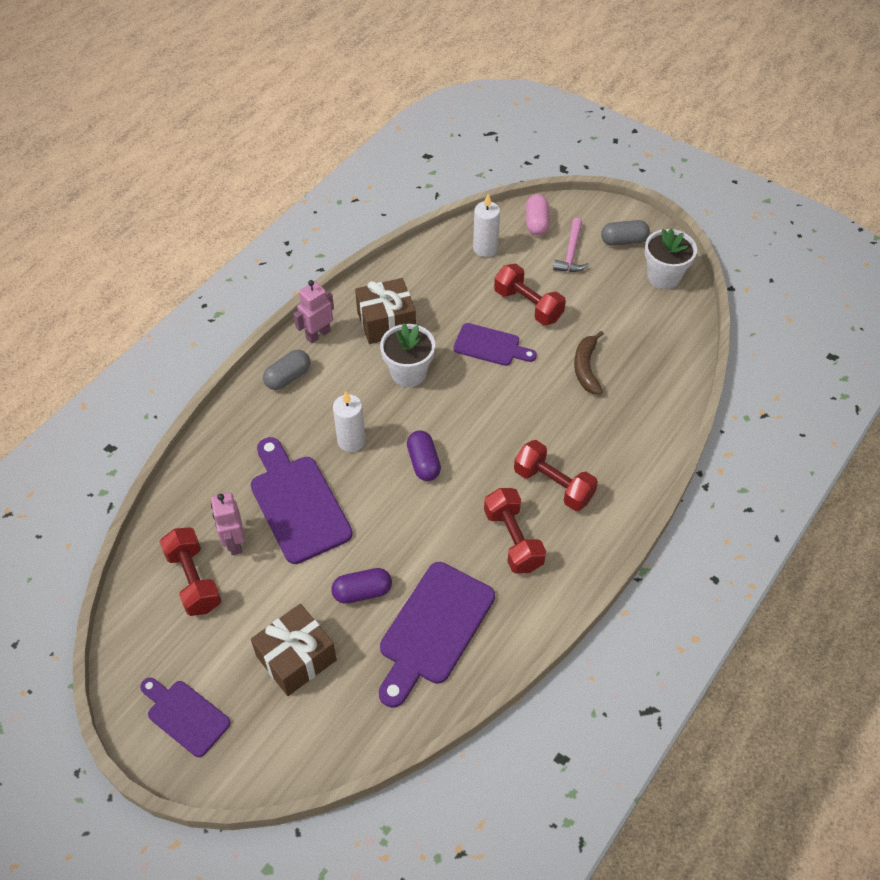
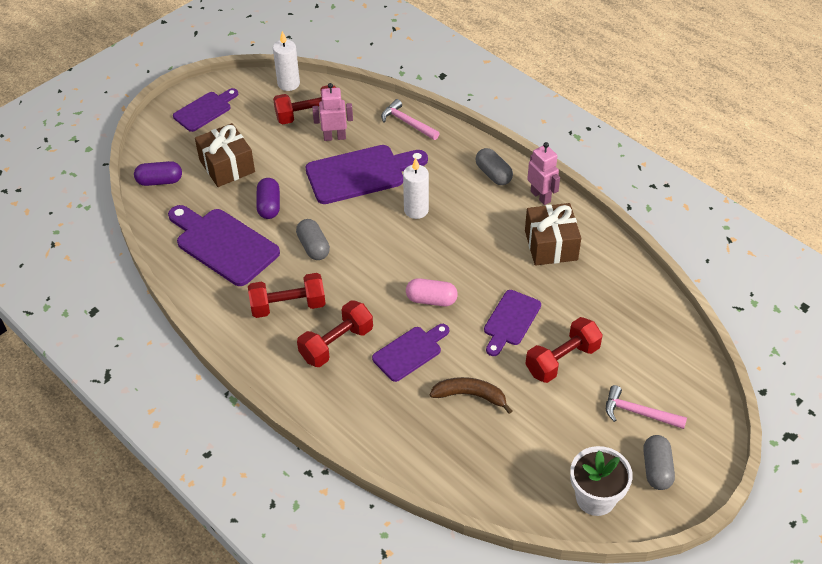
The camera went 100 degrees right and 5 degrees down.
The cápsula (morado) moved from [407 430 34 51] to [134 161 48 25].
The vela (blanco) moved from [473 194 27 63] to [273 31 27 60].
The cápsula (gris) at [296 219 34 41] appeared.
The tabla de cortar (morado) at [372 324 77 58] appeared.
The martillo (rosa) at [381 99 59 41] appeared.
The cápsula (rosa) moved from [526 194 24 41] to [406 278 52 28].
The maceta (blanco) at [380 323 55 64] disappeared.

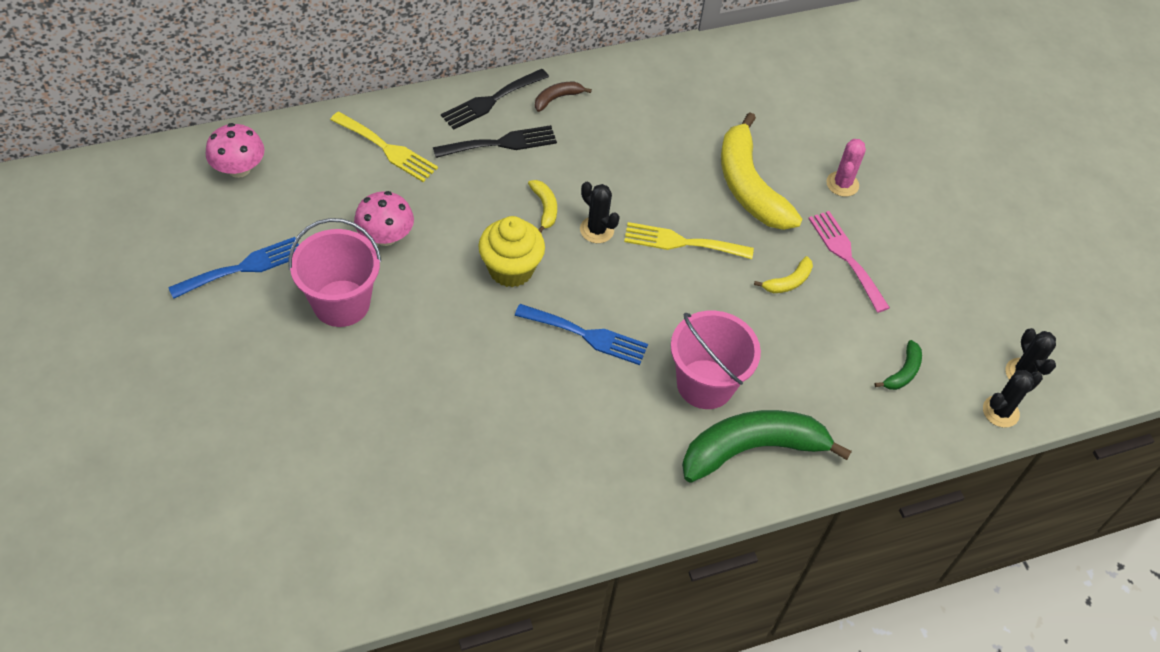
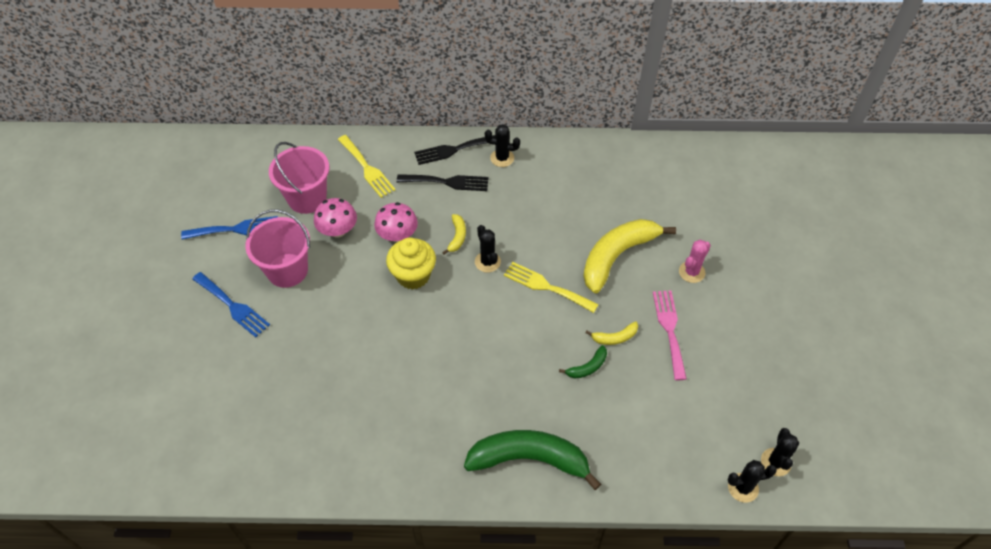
The camera went 25 degrees right and 0 degrees up.
The tenedor (azul) moved from [515 304 133 61] to [192 272 78 65].
The balde (rosa) moved from [671 311 90 98] to [269 142 60 72].
The seta (rosa) moved from [205 123 60 55] to [374 202 44 40].
The plátano (marrón) at [535 82 57 30] was replaced by the cactus (negro) at [485 124 35 43].
The plátano (verde) moved from [875 340 47 50] to [559 345 48 33].
The plátano (amarillo) at [721 113 81 117] turned 45 degrees clockwise.

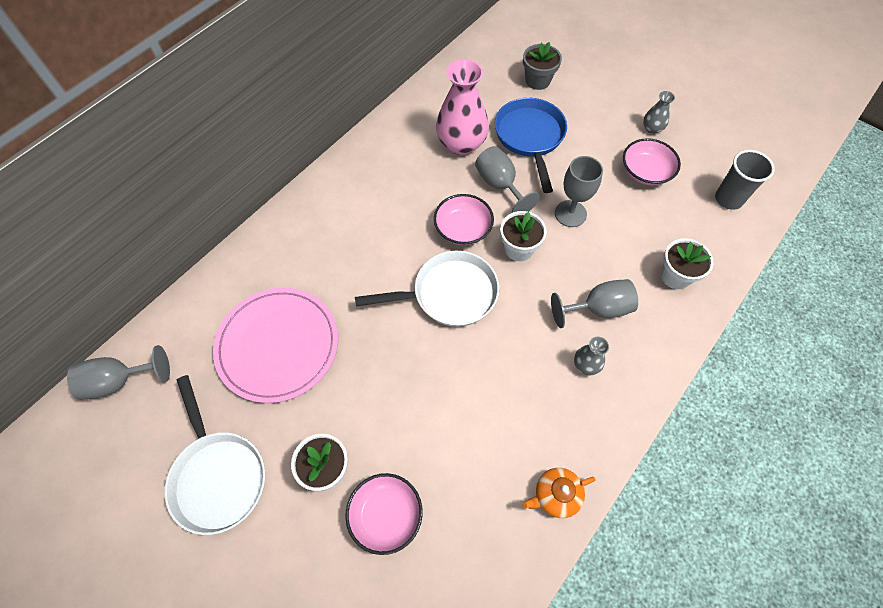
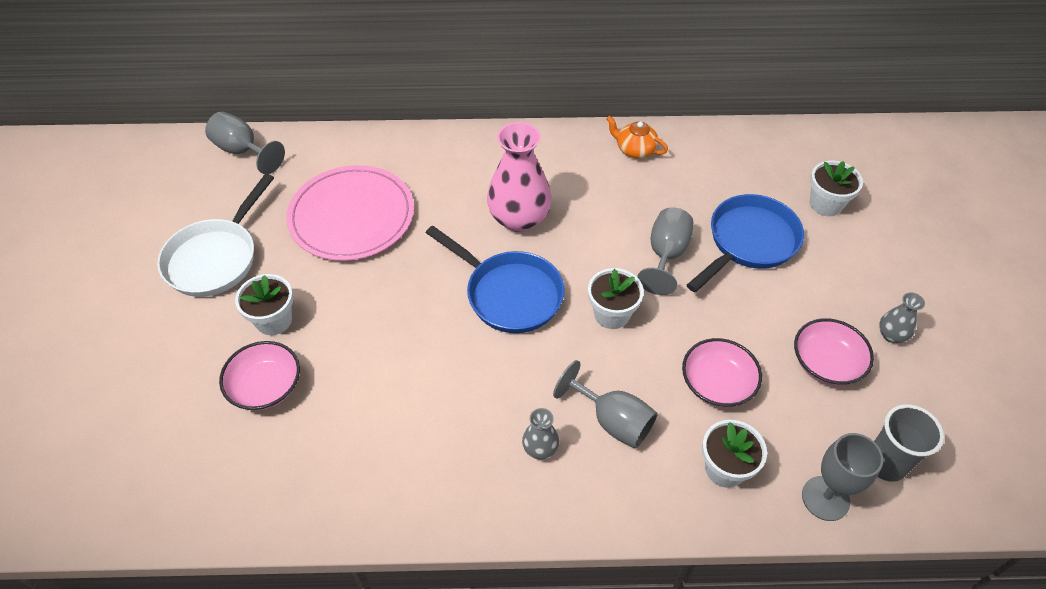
The camera went 50 degrees right and 10 degrees down.
The sartén (blanco) at [355 251 144 76] became the sartén (azul) at [426 226 139 107].
The florero (rosa) moved from [436 59 53 96] to [487 122 65 110].
The tetera (naranja) moved from [523 468 73 50] to [606 116 62 42].
The cuenco (rosa) moved from [434 194 60 51] to [682 338 80 69].
The copa (gris) moved from [555 156 48 71] to [802 433 81 88].
The maceta (gris) at [523 42 39 48] became the maceta (blanco) at [810 160 53 56].

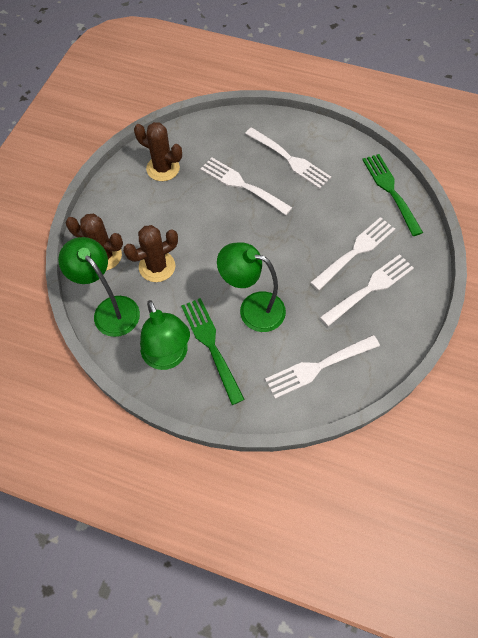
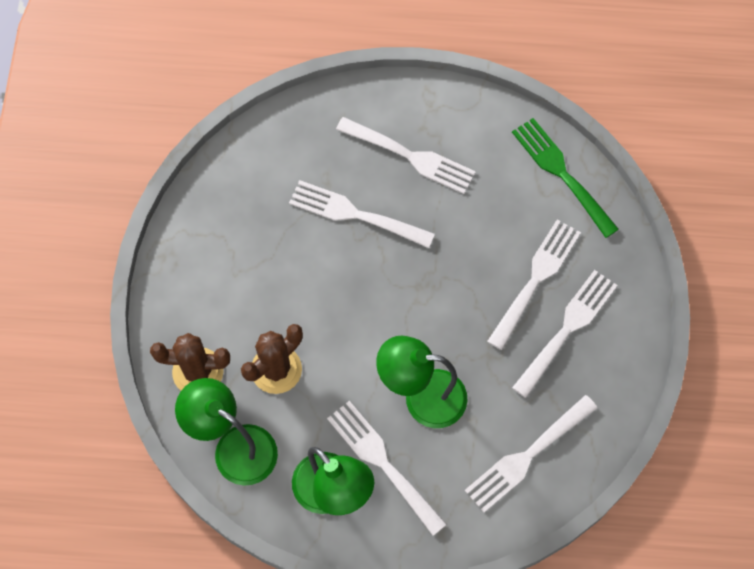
The camera went 15 degrees left and 5 degrees up.
The tenedor (verde) at [181 298 64 107] became the tenedor (blanco) at [327 401 120 135].
The cactus (marrón) at [134 122 48 59] disappeared.

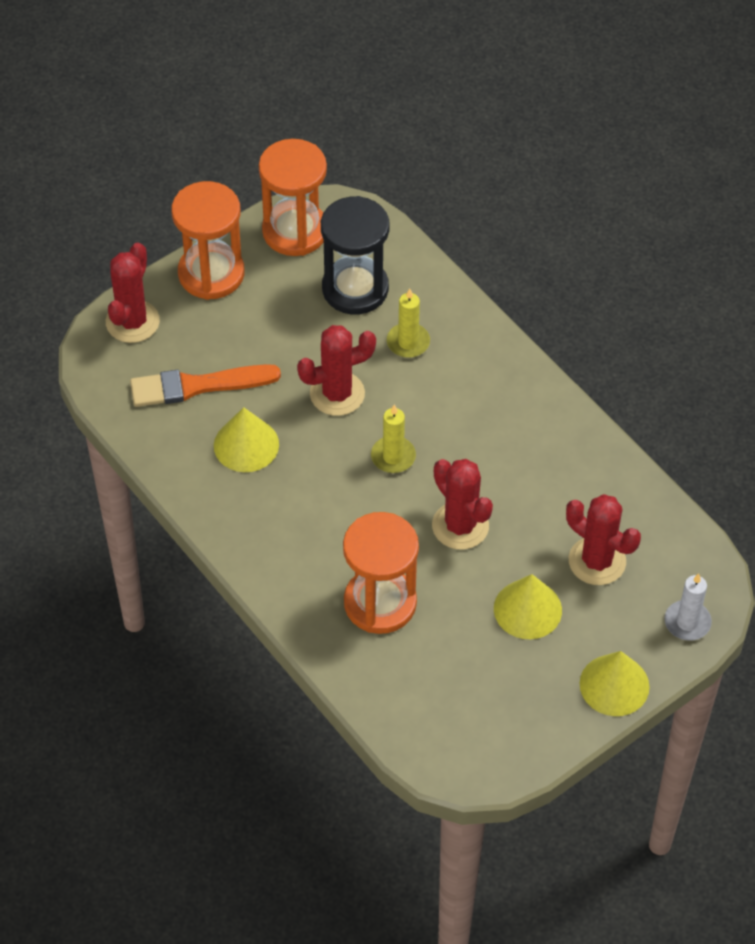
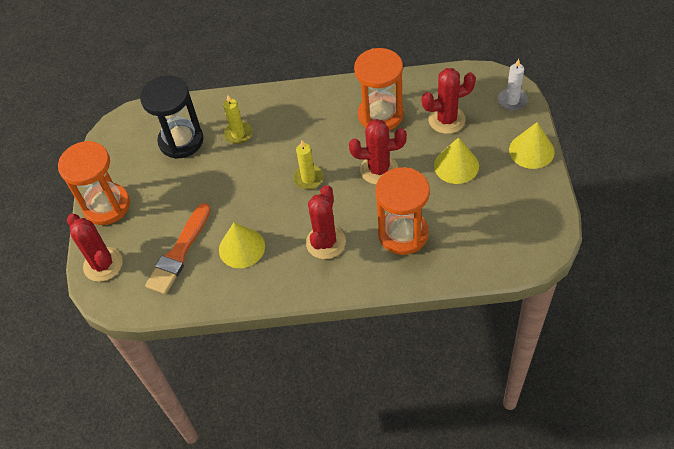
The camera went 50 degrees left and 0 degrees up.
The cactus (rojo) moved from [297 325 79 91] to [306 185 40 74].
The reloj de arena (naranja) moved from [259 139 68 117] to [354 48 50 82].

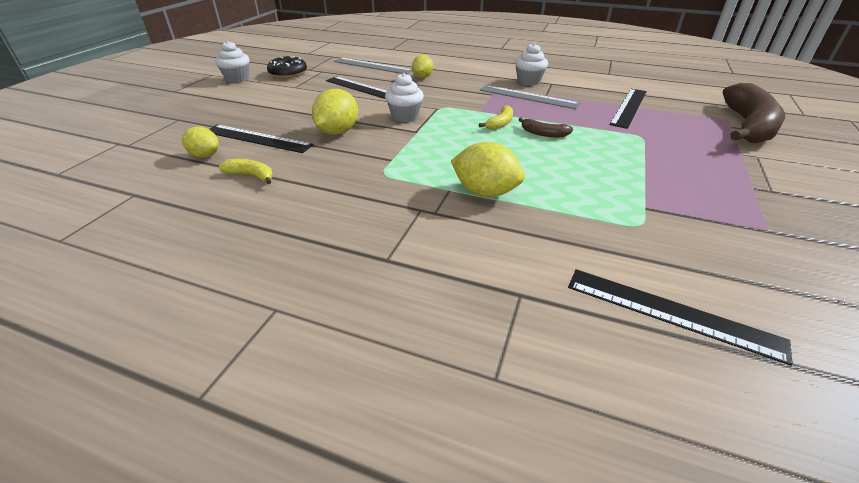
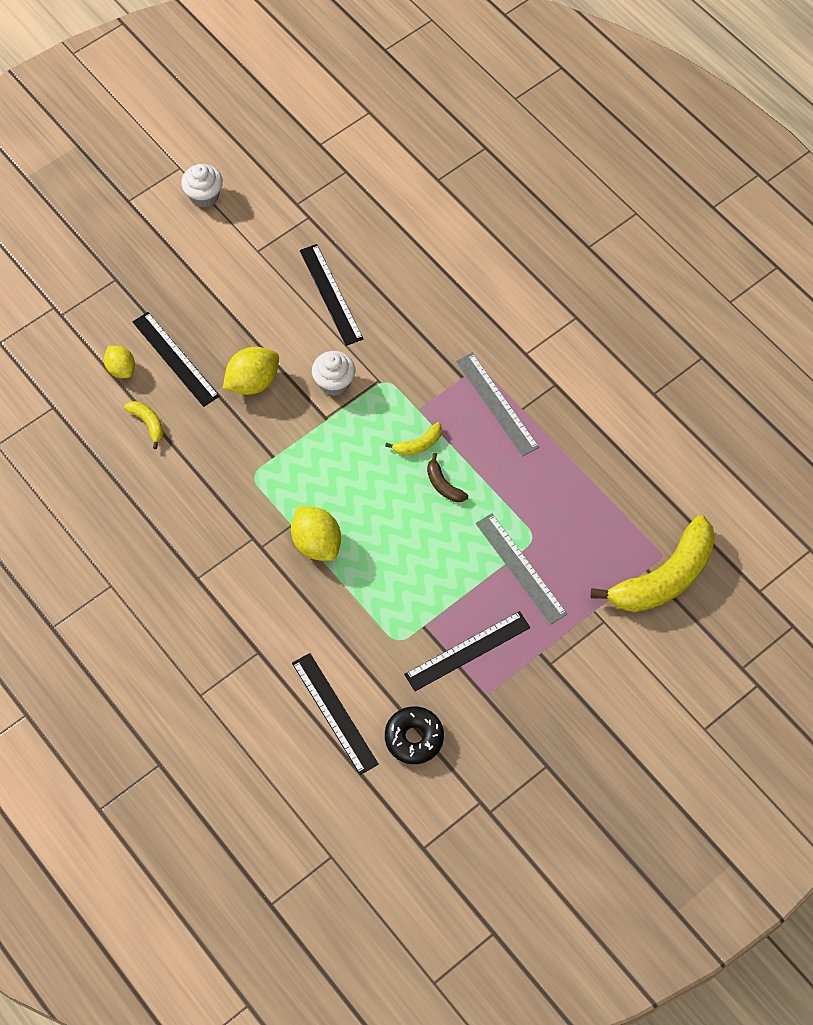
The camera went 30 degrees right and 25 degrees up.
The rosquilla (negro) moved from [267 56 40 22] to [385 706 59 58].
The regla (negro) moved from [609 89 38 40] to [404 611 127 80].
The regla (gris) moved from [334 58 78 16] to [476 513 91 112].
The plátano (marrón) at [723 83 62 60] became the plátano (amarillo) at [590 515 125 97].
The limón (amarillo) at [412 55 22 23] disappeared.
The magdalena (blanco) at [515 43 33 43] disappeared.

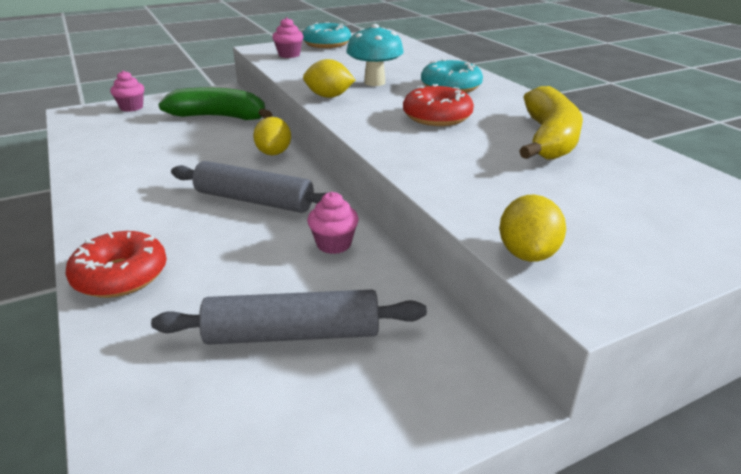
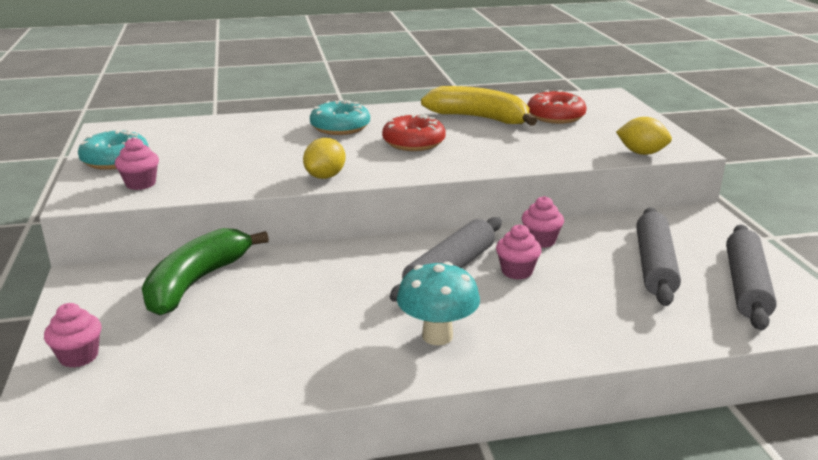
The camera went 75 degrees left and 5 degrees down.
The seta (turquesa) moved from [346 24 58 62] to [397 262 83 83].
The magdalena (rosa) at [496 224 46 56] appeared.
The rosquilla (rojo) moved from [66 231 101 67] to [527 90 60 34].
The rodillo (gris) at [726 225 51 105] appeared.
The limón (amarillo) at [253 117 38 38] disappeared.

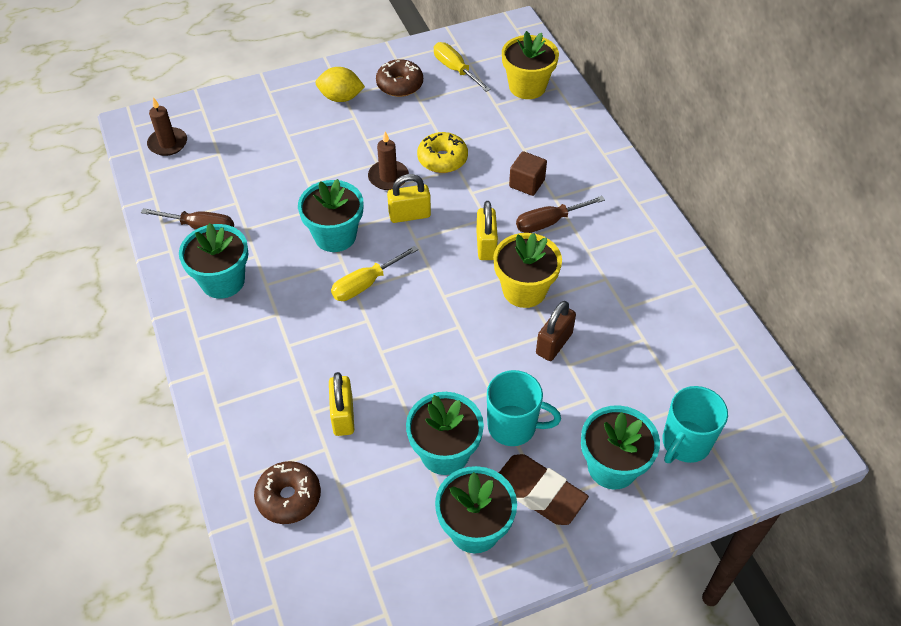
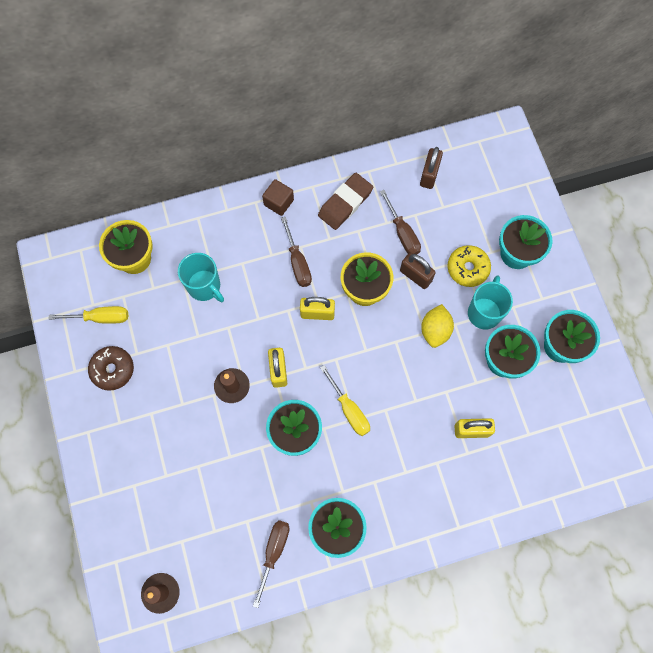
The camera went 85 degrees left and 20 degrees up.
The destornillador (amarillo) at [434 42 57 50] turned 150 degrees counterclockwise.
The taza (turquesa) moved from [663 386 65 77] to [178 253 46 49].
The cubo (marrón) moved from [509 151 38 45] to [262 179 32 37].
The goma de borrar (marrón) moved from [499 454 90 71] to [318 173 55 57].
The destornillador (marrón) at [380 190 41 65] appeared.
The candado (marrón) at [420 147 23 42] appeared.
The limón (amarillo) moved from [316 67 49 35] to [421 304 33 44].
The rosquilla (amarillo) moved from [417 132 51 41] to [448 245 43 42].
The rosquilla (marrón) at [254 461 67 63] disappeared.

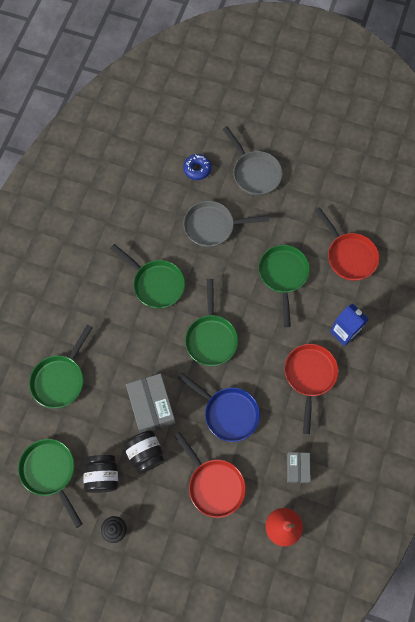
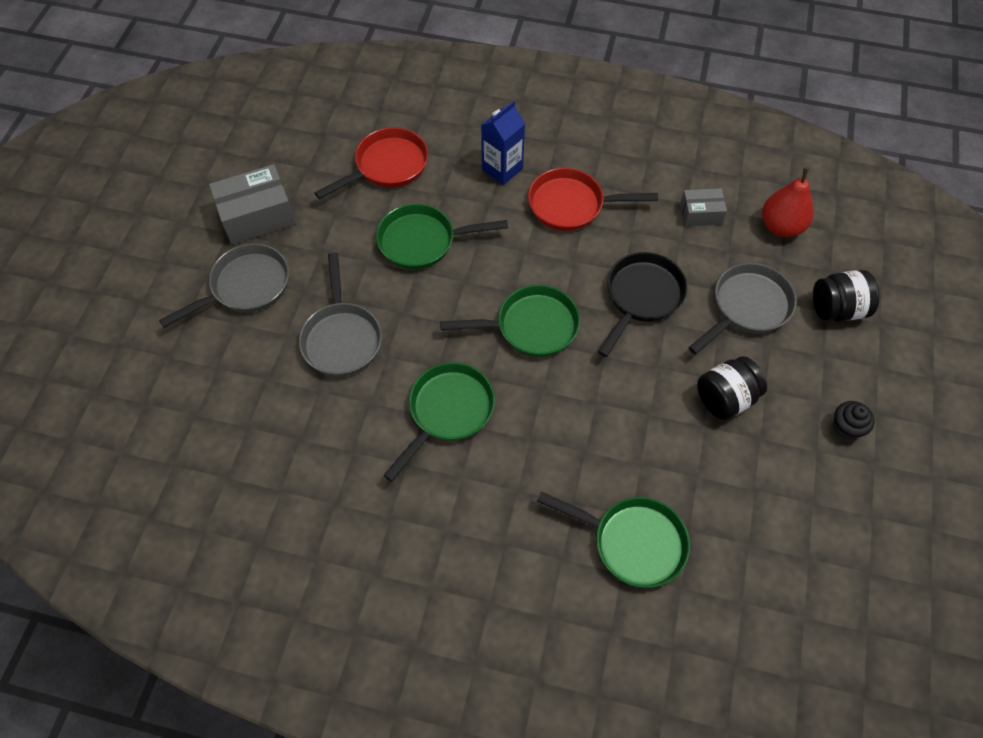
The camera went 95 degrees left and 10 degrees down.
The caja (gris) moved from [126 373 50 60] to [209 164 87 81].
The sartén (azul) at [178 373 82 69] became the sartén (negro) at [598 252 89 105].
The sartén (rojo) at [174 432 72 86] became the sartén (gris) at [688 263 109 92].
The tarro (negro) moved from [83 455 35 38] to [813 270 67 52].
The sartén (verde) at [18 439 64 89] disappeared.
The rosquilla (azul) at [183 154 28 26] disappeared.

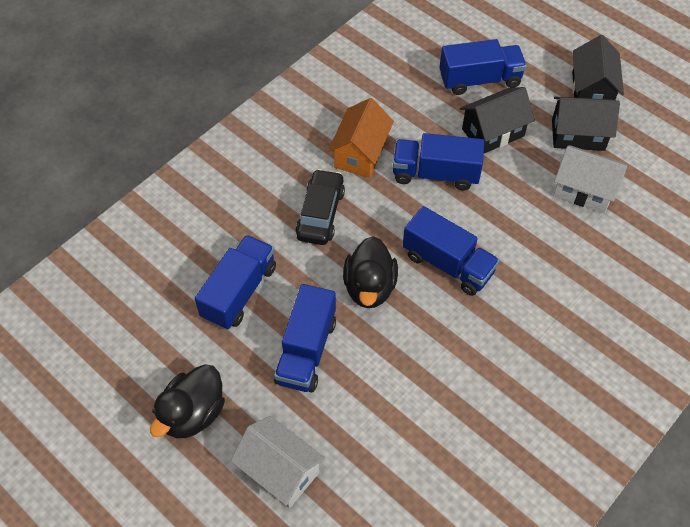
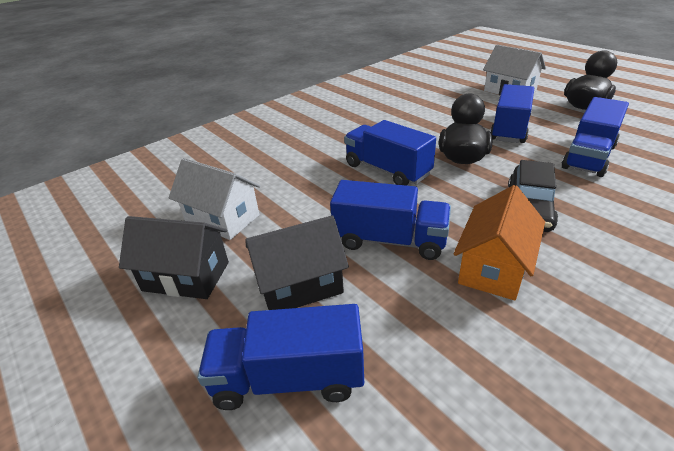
The camera went 170 degrees left and 20 degrees down.
The casa (negro) at [572 35 52 65] disappeared.

